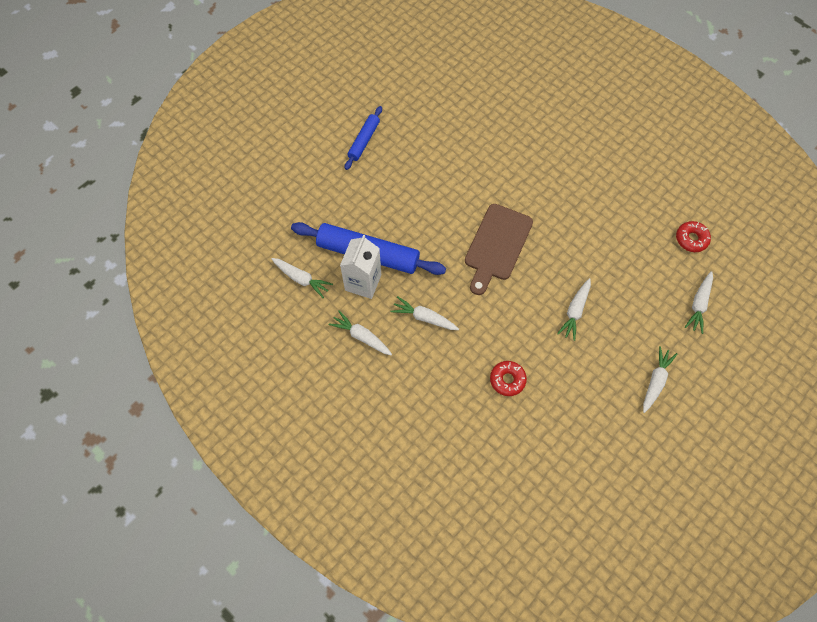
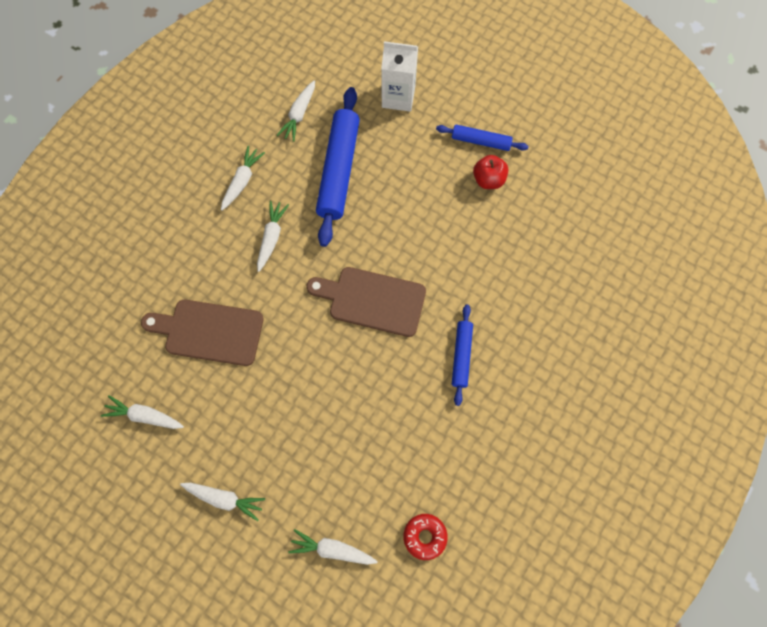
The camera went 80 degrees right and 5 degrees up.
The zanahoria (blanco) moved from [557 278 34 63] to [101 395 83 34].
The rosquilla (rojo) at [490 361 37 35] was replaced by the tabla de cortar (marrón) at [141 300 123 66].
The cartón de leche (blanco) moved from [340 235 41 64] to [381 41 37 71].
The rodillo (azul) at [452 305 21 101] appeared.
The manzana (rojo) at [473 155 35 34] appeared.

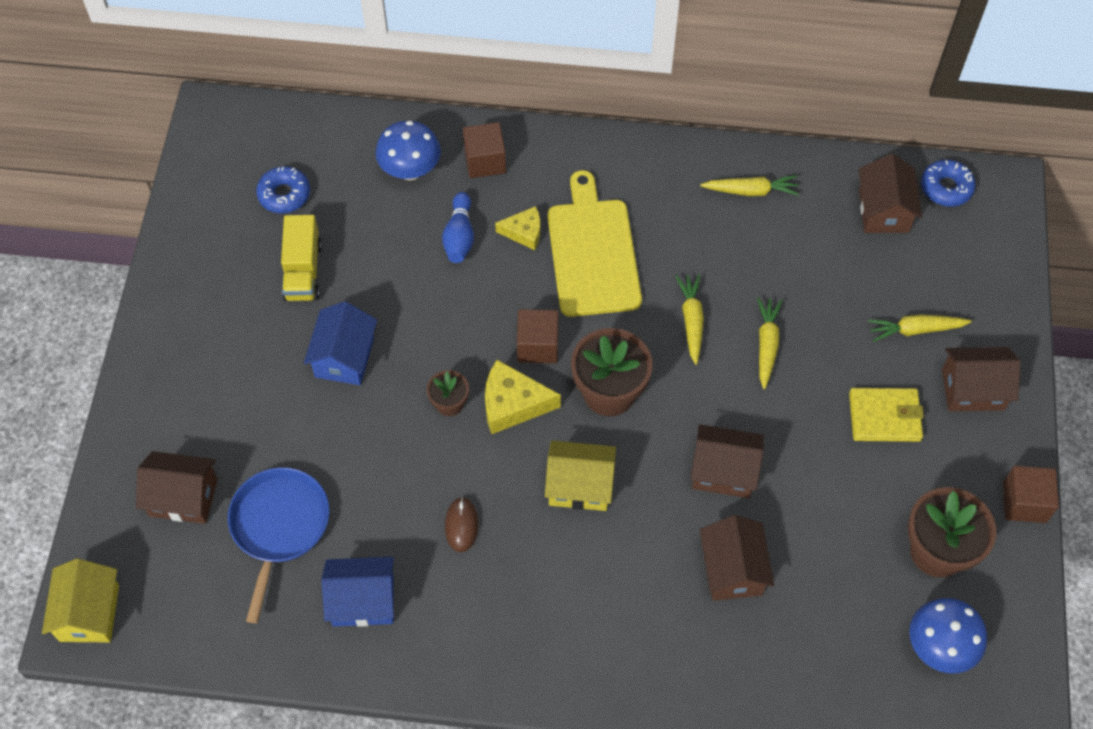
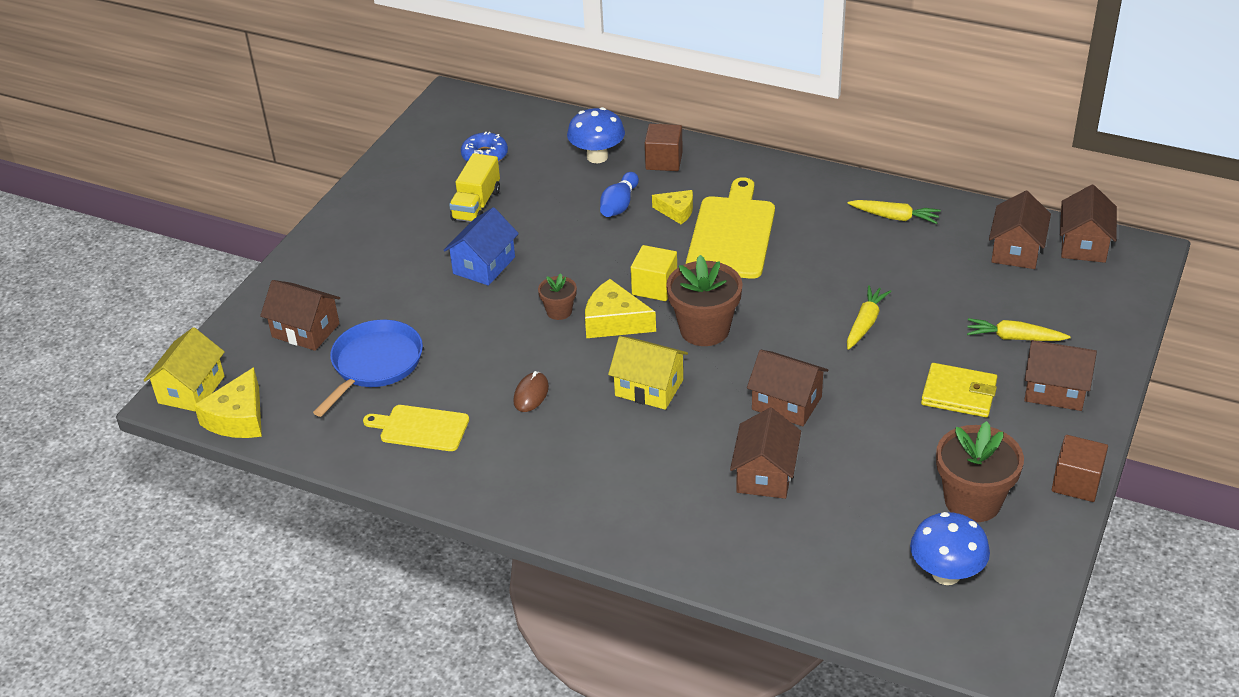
The camera went 20 degrees right and 20 degrees down.
The queso (amarillo) at [194 367 68 71] appeared.
The casa (azul) at [321 557 73 70] was replaced by the tabla de cortar (amarillo) at [363 405 106 46].
The cubo (marrón) at [517 309 42 54] became the cubo (amarillo) at [631 245 46 56].
The rosquilla (azul) at [921 160 55 47] was replaced by the casa (marrón) at [1060 185 57 78].
The zanahoria (amarillo) at [675 274 29 91] disappeared.

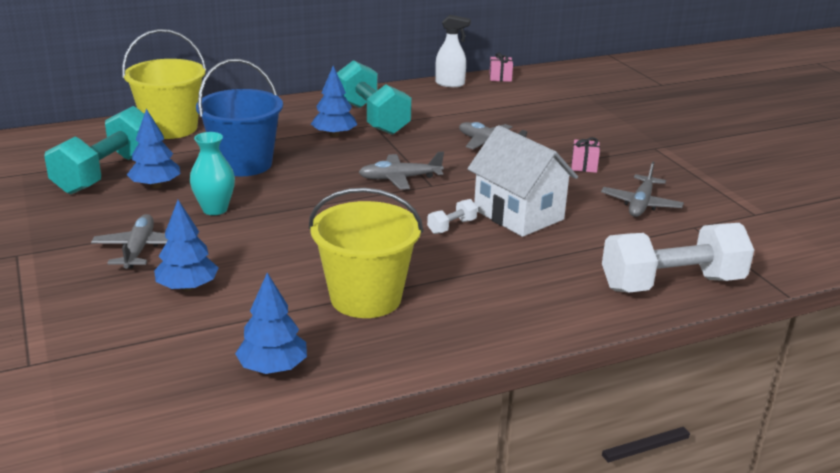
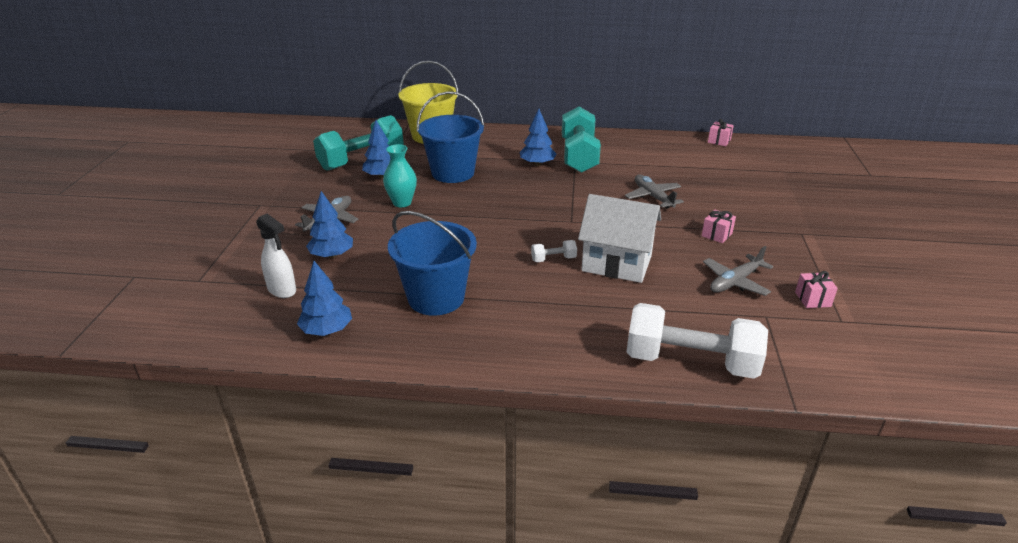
The camera went 30 degrees right and 5 degrees up.
The pulverizador (blanco) moved from [435 15 36 72] to [256 214 40 84].
The balde (amarillo) at [309 188 114 130] became the balde (azul) at [388 211 89 105].
The casa (blanco) at [467 125 111 112] turned 60 degrees counterclockwise.
The regalo (rosa) at [795 271 43 37] appeared.
The avión (gris) at [358 152 86 38] disappeared.

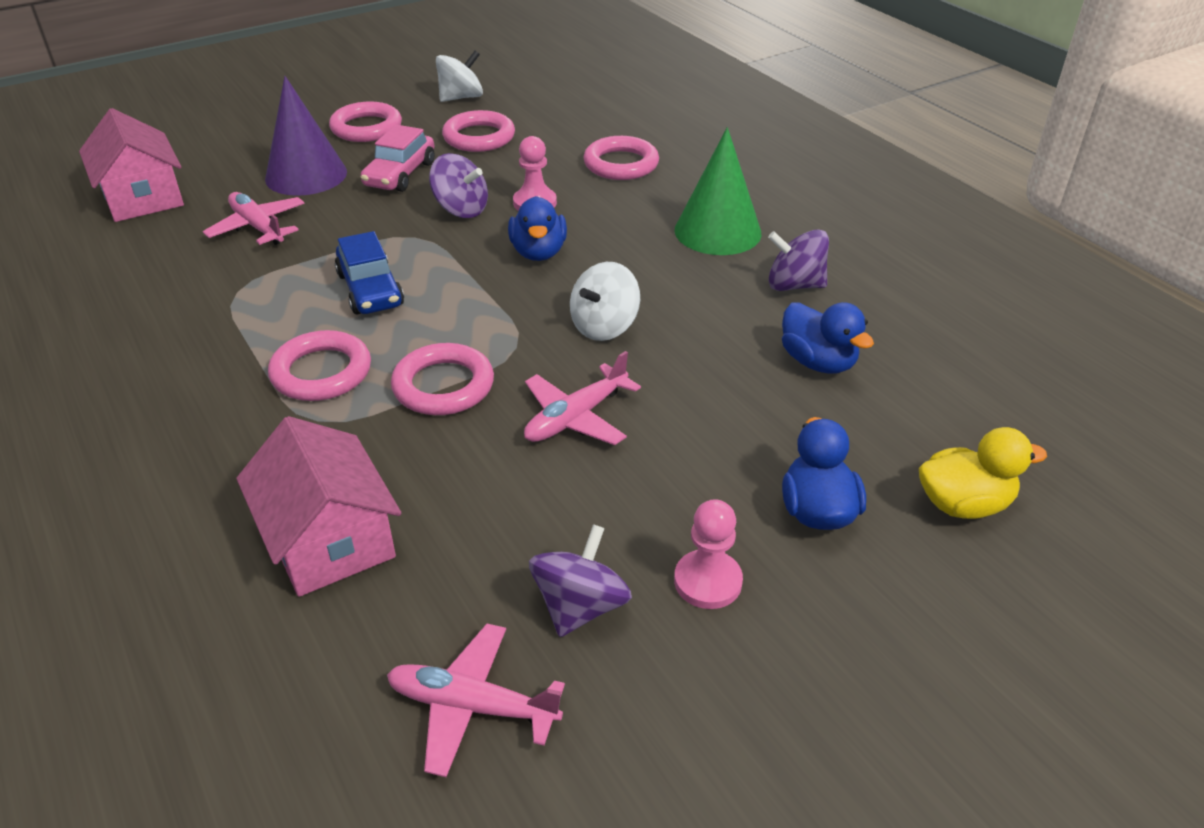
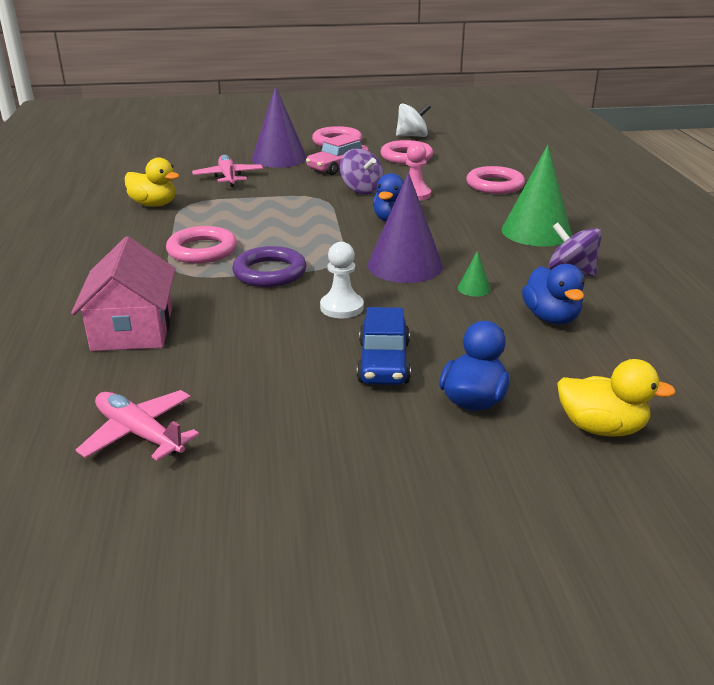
The camera went 25 degrees right and 10 degrees down.
The pato (amarillo) at [125 158 54 49] appeared.
The anillo (rosa) at [391 343 103 72] became the anillo (morado) at [232 246 75 41].
The avión (rosa) at [524 351 117 94] was replaced by the peón (blanco) at [320 242 44 76].
The coche (azul) moved from [335 231 69 83] to [357 307 54 78].
The peonza (blanco) at [570 262 70 79] was replaced by the cono (morado) at [368 172 75 111].
The cono (verde) at [458 251 32 46] appeared.
The casa (rosa) at [79 108 105 114] disappeared.
The peonza (morado) at [529 524 103 113] disappeared.
The peón (rosa) at [674 499 69 110] disappeared.

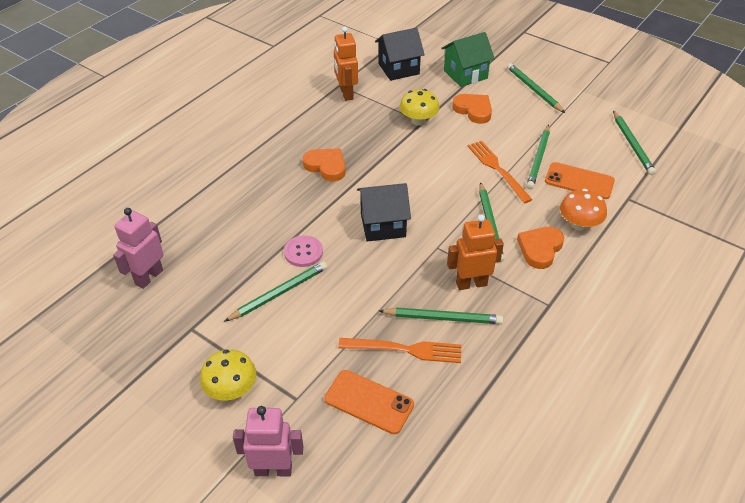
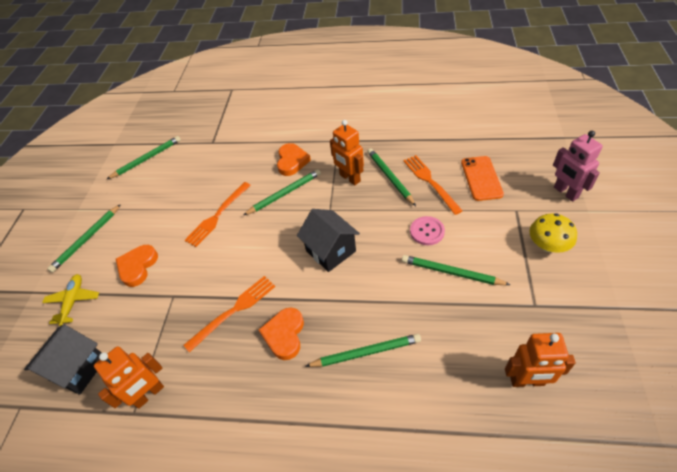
The camera went 115 degrees left and 5 degrees up.
The casa (negro) at [375 28 50 53] turned 75 degrees clockwise.
The casa (verde) at [441 32 54 55] was replaced by the avión (amarillo) at [42 274 57 52].
The tenedor (naranja) at [183 276 92 77] appeared.
The corazón (naranja) at [517 227 47 42] turned 90 degrees counterclockwise.
The lápiz (verde) moved from [526 125 24 64] to [305 334 116 33].
The botón (rosa) moved from [284 235 39 32] to [410 216 35 29].
The robot (rosa) at [113 208 51 81] became the robot (naranja) at [505 333 71 54].
The seta (amarillo) at [399 89 41 37] disappeared.
The móvil (naranja) at [545 162 70 37] disappeared.
The seta (naranja) at [560 189 47 42] disappeared.

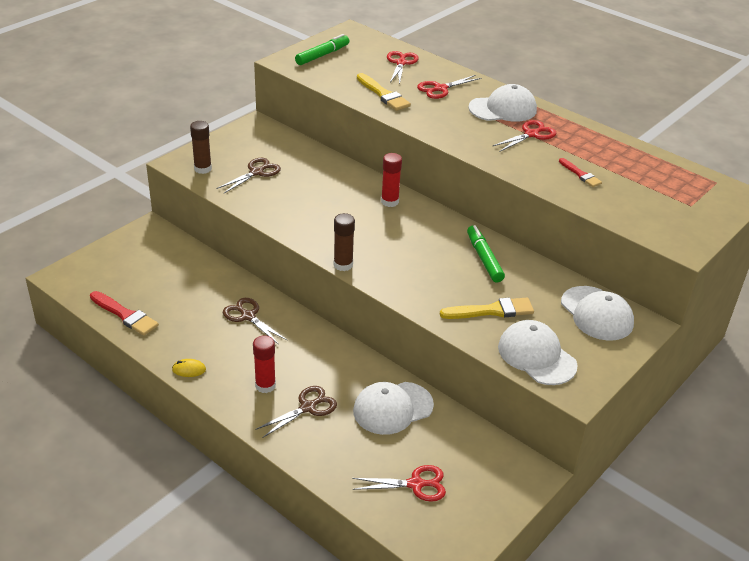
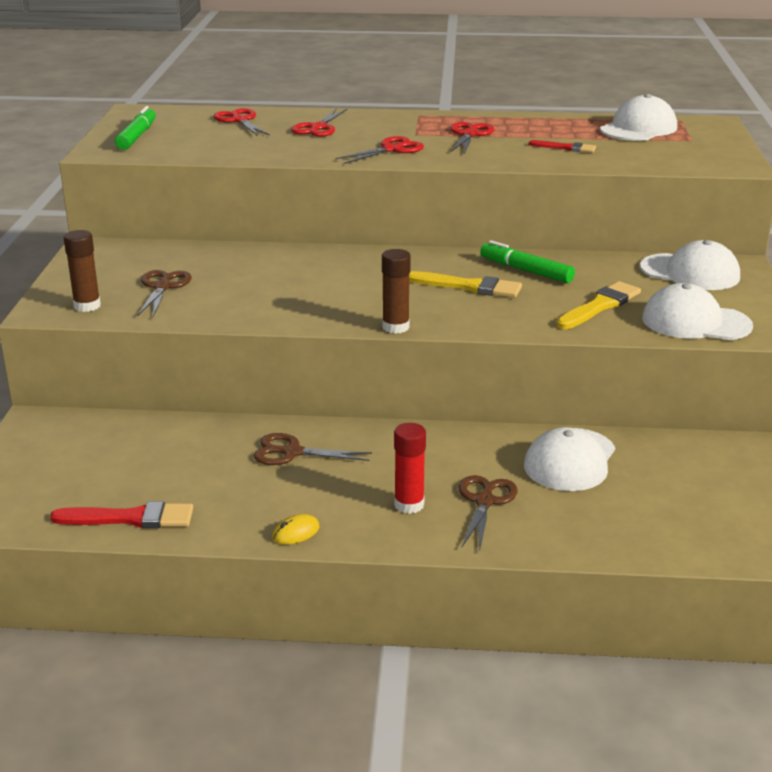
The camera went 35 degrees left and 10 degrees down.
The tijeras (rojo) moved from [352 465 94 37] to [335 136 89 28].
The pincel (amarillo) moved from [357 73 54 38] to [409 271 113 27].
The gorra (blanco) moved from [468 84 69 38] to [600 94 77 47].
The barra de pegamento (rojo) at [381 153 21 54] disappeared.

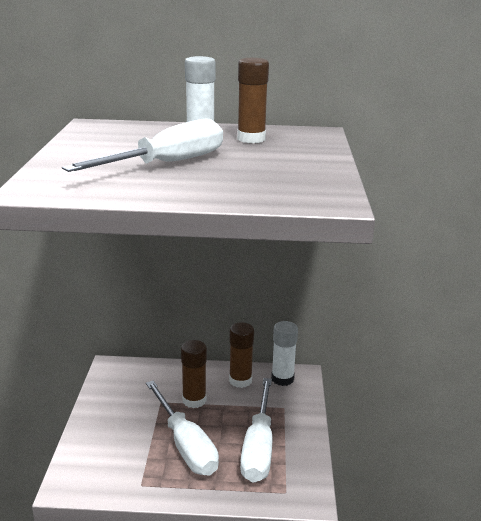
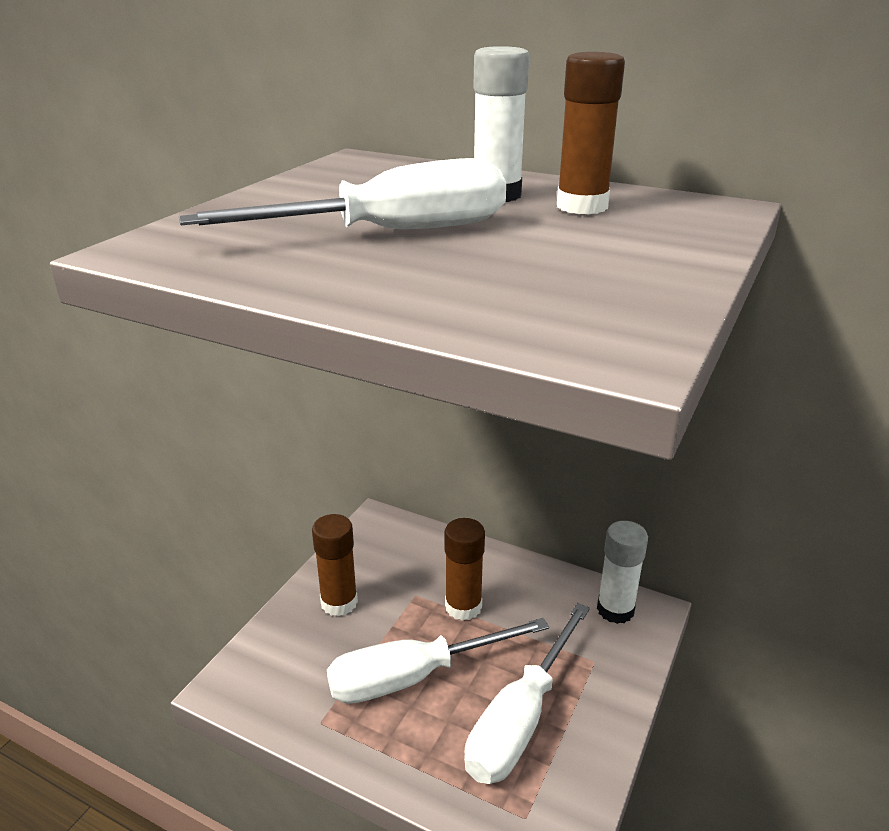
The camera went 25 degrees right and 5 degrees up.
The barra de pegamento (marrón) moved from [229 322 25 66] to [312 514 46 102].
The destornillador (blanco) at [146 380 73 95] turned 75 degrees clockwise.

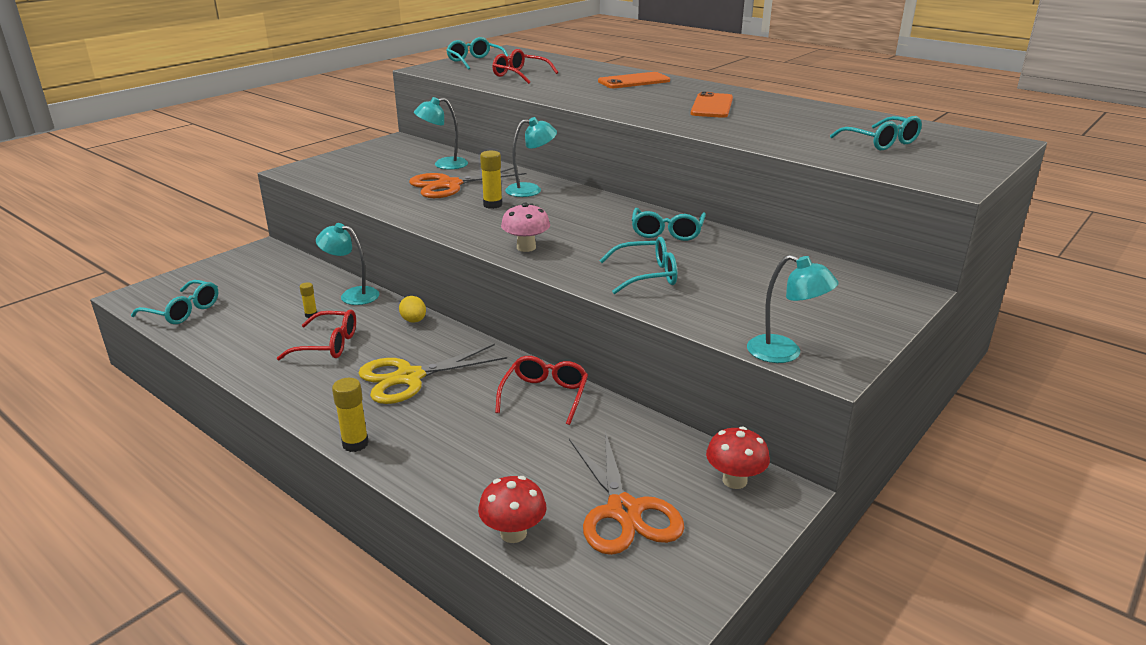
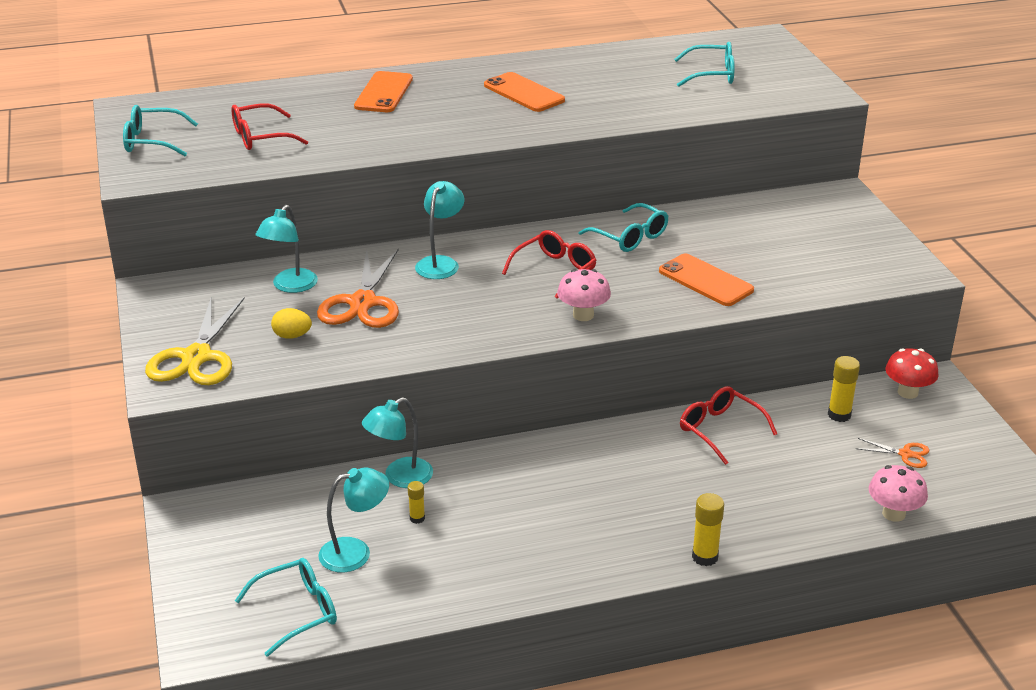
The camera went 55 degrees left and 5 degrees up.
The tijeras (amarillo) moved from [359 344 148 60] to [145 297 100 88].
The huevo (amarillo) moved from [399 296 27 27] to [271 308 41 31].
The lámpara (turquesa) moved from [747 255 91 108] to [318 468 71 104].
The gafas (rojo) moved from [277 310 79 50] to [502 230 95 69].
The gafas (turquesa) at [599 237 78 57] was replaced by the móvil (naranja) at [659 253 95 53].
The barra de pegamento (amarillo) moved from [480 151 23 58] to [828 356 32 66].
The tijeras (naranja) at [569 431 115 124] changed to 0.47 times the size.
The seta (rojo) at [478 476 68 67] became the seta (rosa) at [869 465 59 57].

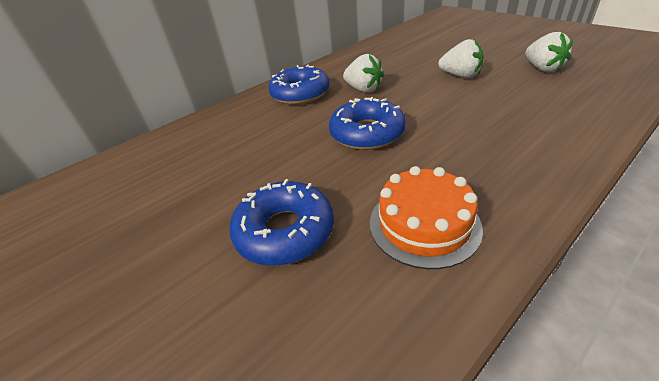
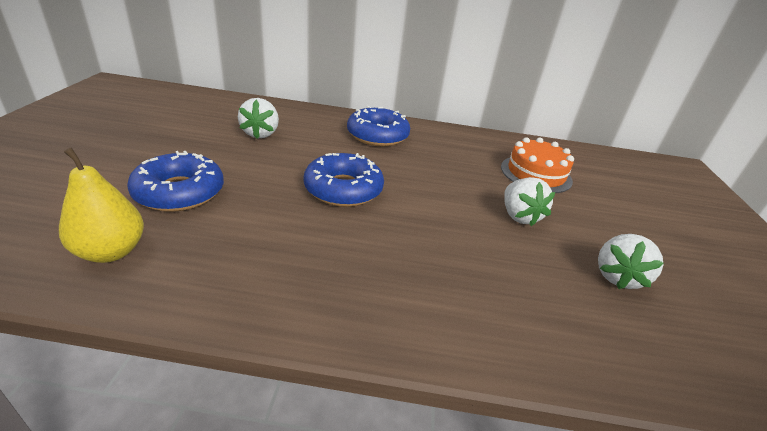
The camera went 40 degrees right and 5 degrees down.
The pera (amarillo) at [59 148 85 115] appeared.
The fresa (blanco) moved from [343 54 41 39] to [238 98 41 41].
The tarta (naranja) moved from [370 166 113 103] to [501 137 73 56].

